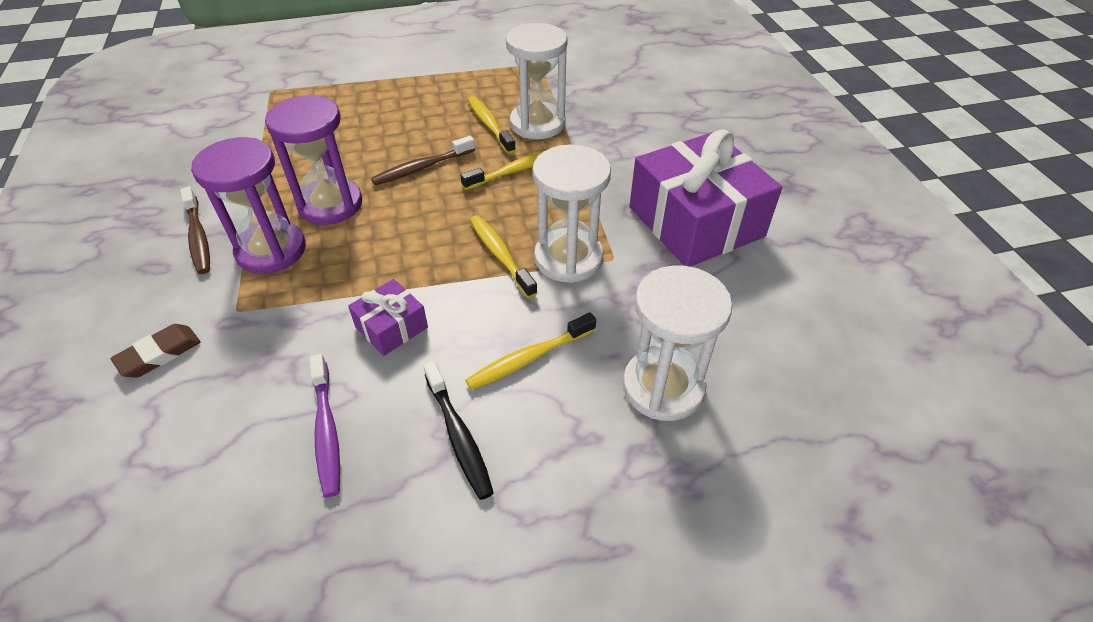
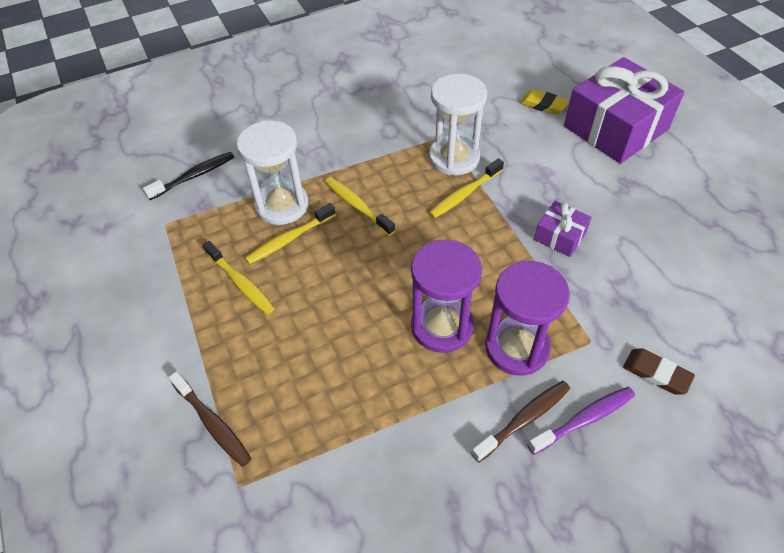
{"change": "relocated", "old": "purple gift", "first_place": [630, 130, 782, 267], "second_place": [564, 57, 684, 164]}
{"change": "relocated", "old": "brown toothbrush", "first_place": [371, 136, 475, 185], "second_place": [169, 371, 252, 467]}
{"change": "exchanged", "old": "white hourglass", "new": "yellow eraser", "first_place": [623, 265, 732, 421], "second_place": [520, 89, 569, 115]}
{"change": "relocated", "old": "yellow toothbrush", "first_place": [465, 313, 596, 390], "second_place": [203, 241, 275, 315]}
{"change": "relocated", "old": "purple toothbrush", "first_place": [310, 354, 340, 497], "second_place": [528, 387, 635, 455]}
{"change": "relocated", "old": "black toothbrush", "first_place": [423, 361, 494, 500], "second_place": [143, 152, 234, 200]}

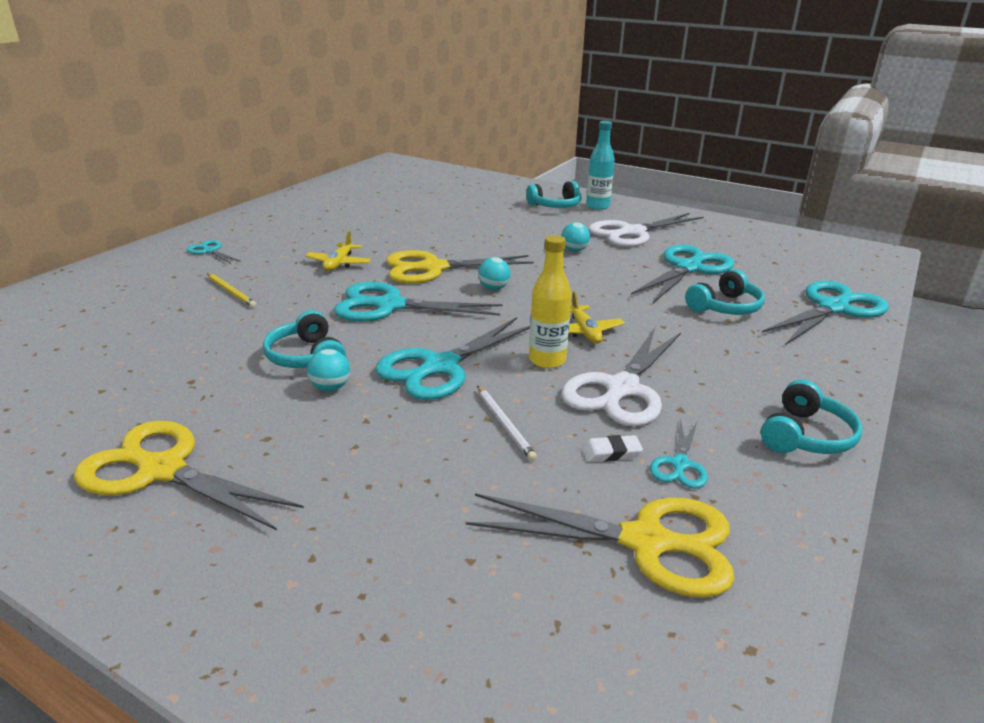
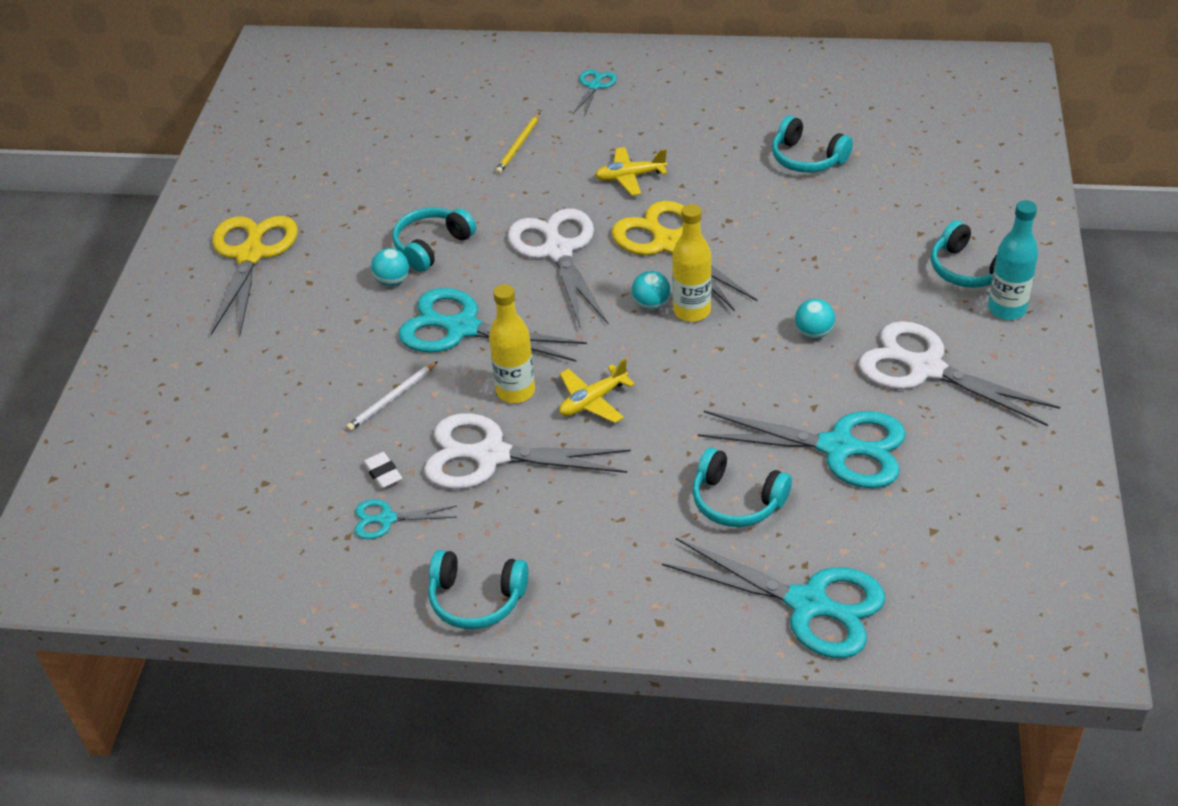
{"change": "colour", "old": "turquoise scissors", "new": "white scissors", "first_place": [334, 282, 503, 322], "second_place": [508, 209, 609, 329]}
{"change": "missing", "old": "yellow scissors", "first_place": [466, 493, 735, 598]}
{"change": "appeared", "new": "turquoise headphones", "second_place": [772, 116, 853, 173]}
{"change": "appeared", "new": "yellow bottle", "second_place": [672, 204, 712, 322]}

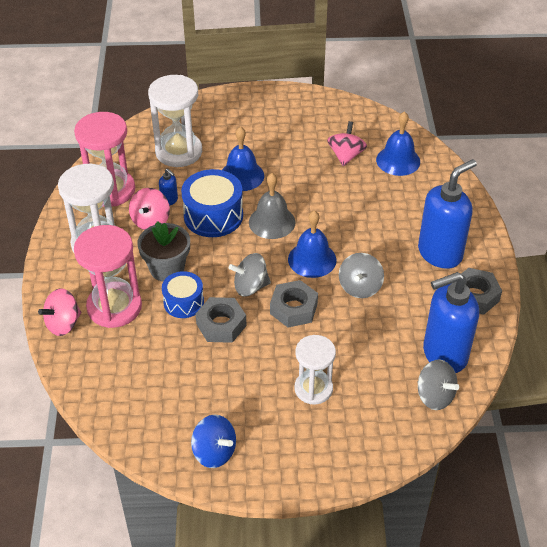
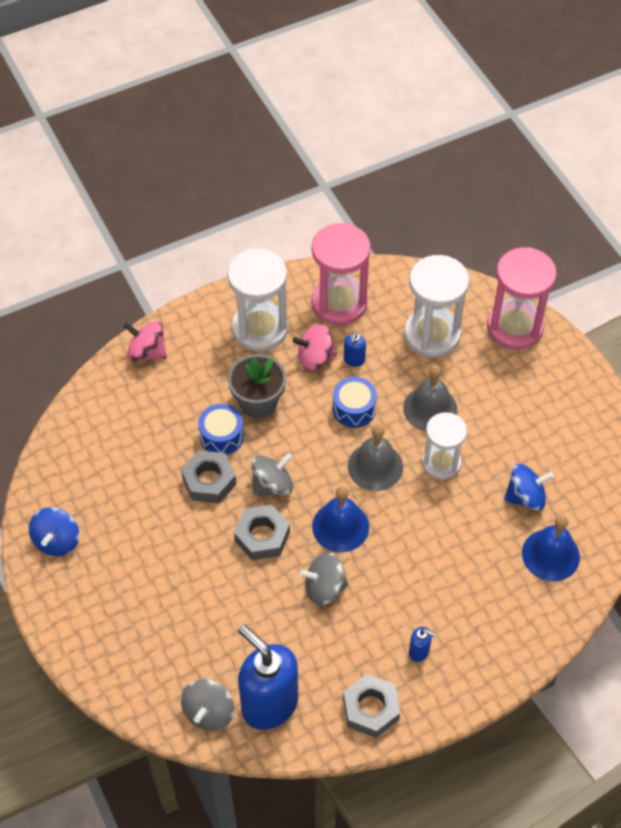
{"change": "colour", "old": "pink spinning top", "new": "blue spinning top", "first_place": [327, 121, 367, 166], "second_place": [504, 464, 554, 511]}
{"change": "colour", "old": "blue bell", "new": "grey bell", "first_place": [222, 126, 264, 191], "second_place": [403, 365, 458, 431]}
{"change": "size", "old": "blue soap dispenser", "first_place": [418, 159, 477, 269], "second_place": [409, 627, 436, 662], "factor": 0.41}
{"change": "size", "old": "blue drum", "first_place": [181, 169, 243, 237], "second_place": [333, 377, 377, 428], "factor": 0.63}
{"change": "relocated", "old": "pink hourglass", "first_place": [74, 225, 142, 328], "second_place": [487, 247, 557, 350]}
{"change": "spun", "old": "grey spinning top", "first_place": [229, 253, 271, 297], "second_place": [251, 453, 293, 496], "degrees": 90}
{"change": "relocated", "old": "white hourglass", "first_place": [294, 335, 336, 404], "second_place": [422, 412, 467, 480]}

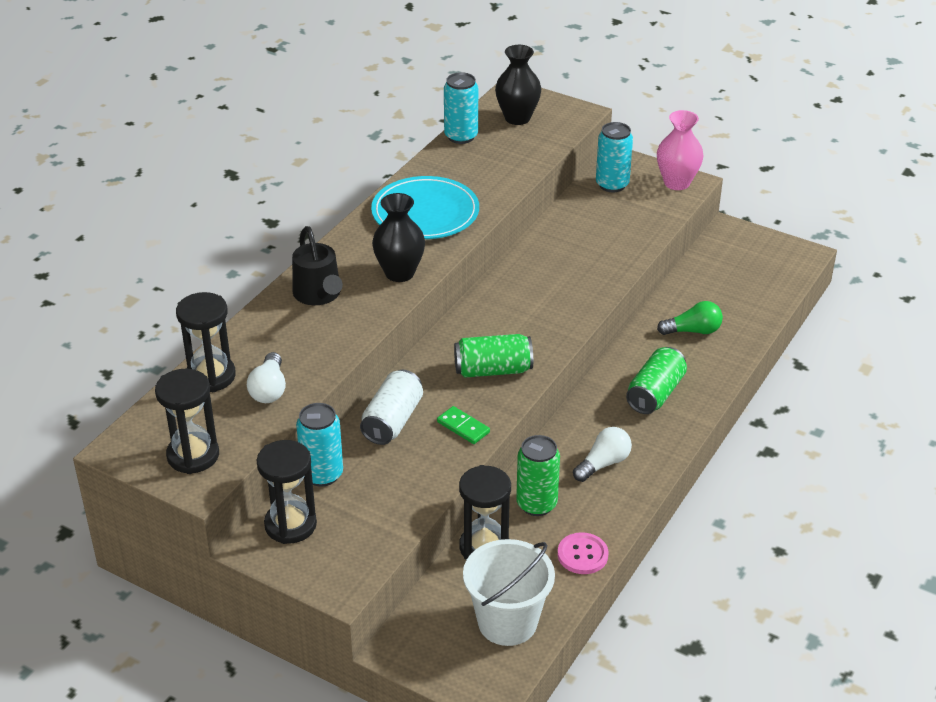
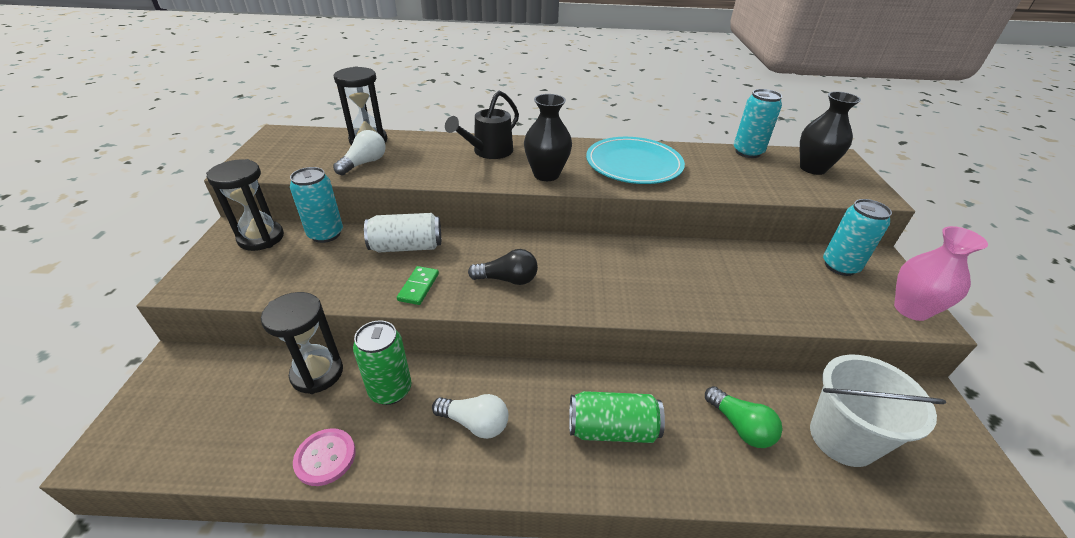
{"change": "exchanged", "old": "green can", "new": "black light bulb", "first_place": [454, 334, 533, 378], "second_place": [468, 249, 538, 285]}
{"change": "spun", "old": "white light bulb", "first_place": [247, 352, 286, 403], "second_place": [333, 130, 386, 175], "degrees": 150}
{"change": "missing", "old": "black hourglass", "first_place": [155, 369, 219, 474]}
{"change": "relocated", "old": "white bucket", "first_place": [463, 539, 555, 646], "second_place": [810, 355, 946, 467]}

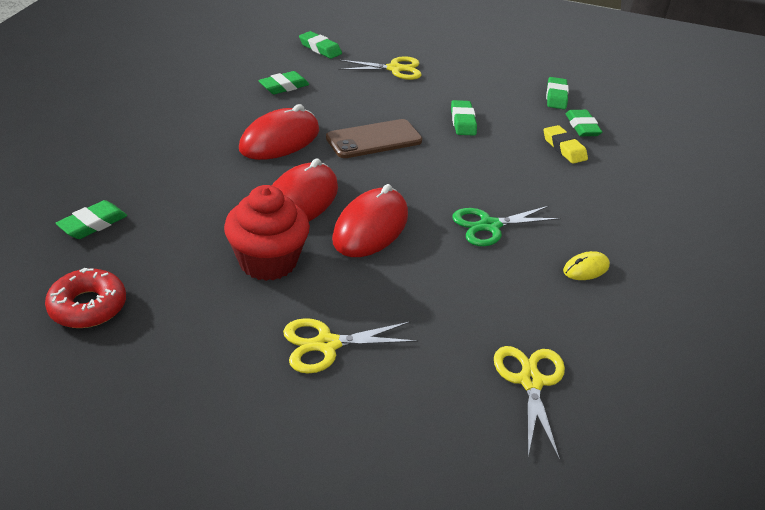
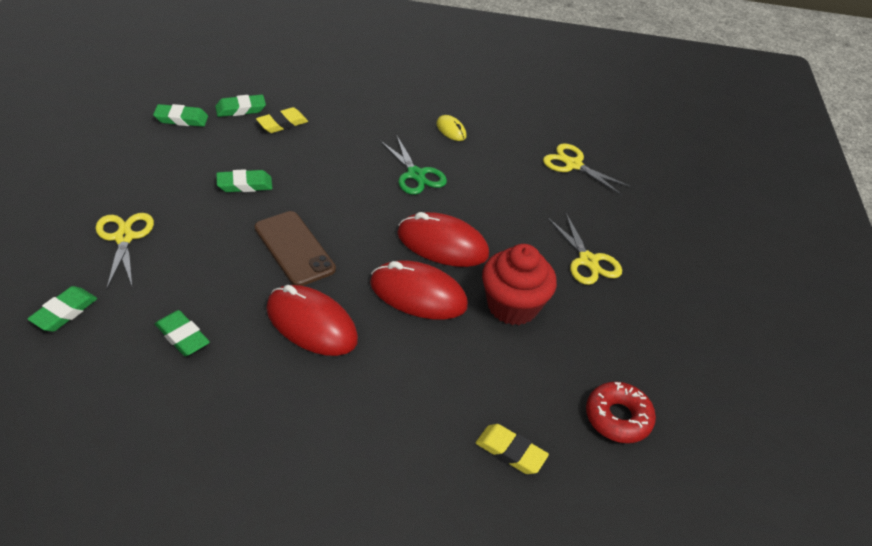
{"change": "colour", "old": "green eraser", "new": "yellow eraser", "first_place": [55, 200, 127, 239], "second_place": [476, 424, 549, 474]}
{"change": "spun", "old": "yellow scissors", "first_place": [494, 346, 565, 461], "second_place": [543, 143, 631, 195], "degrees": 45}

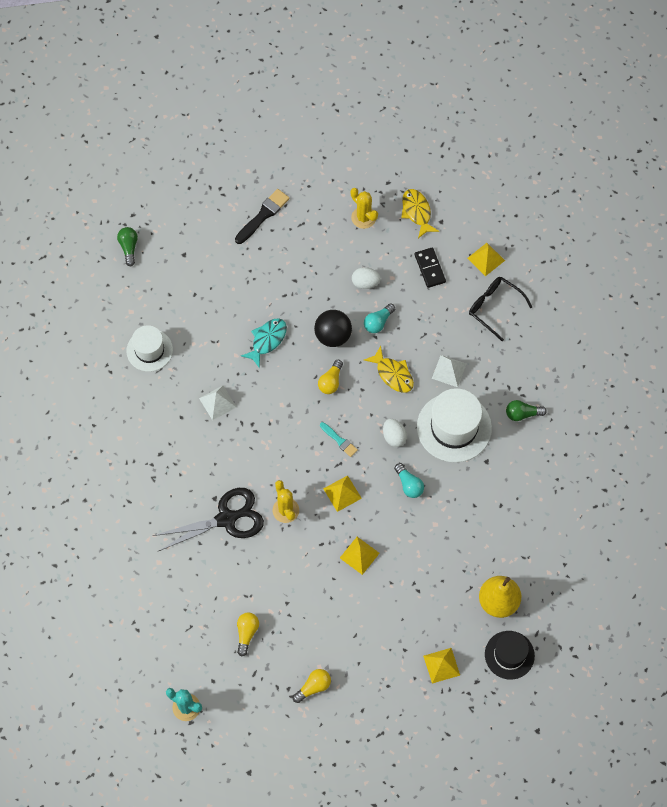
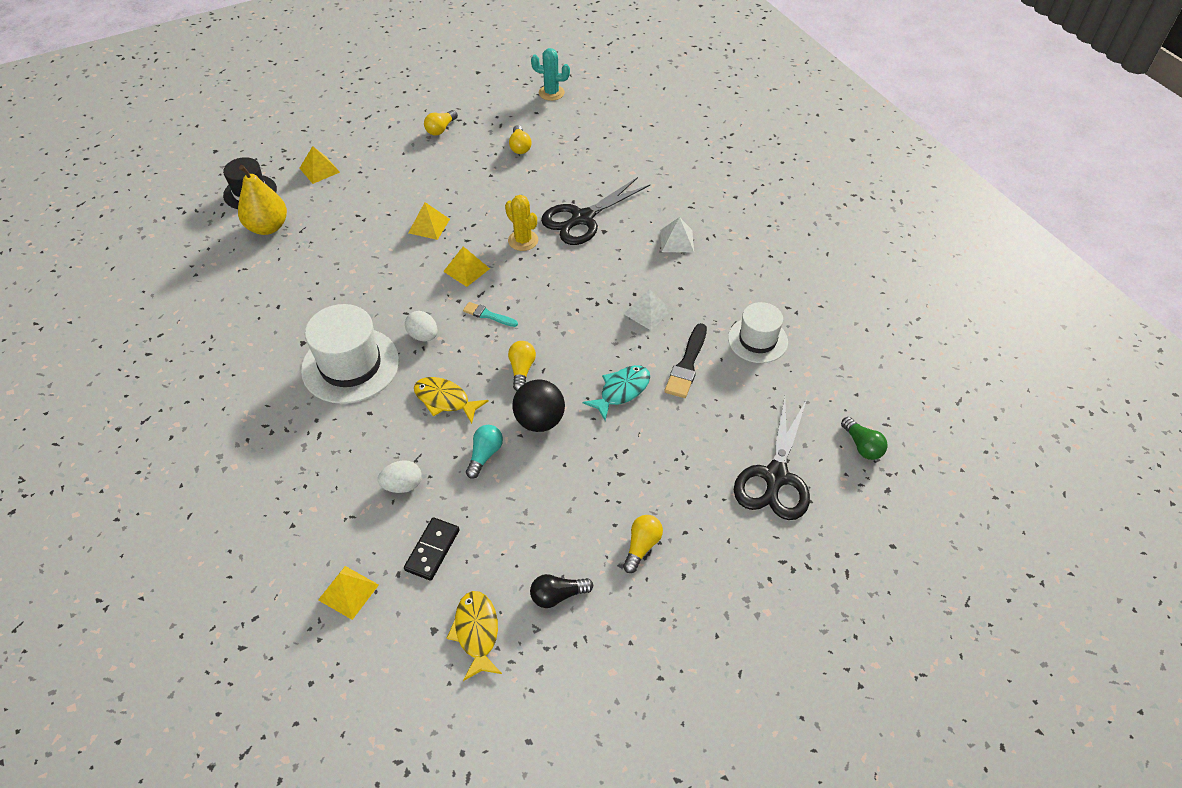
{"change": "exchanged", "old": "yellow cactus", "new": "black light bulb", "first_place": [351, 188, 378, 229], "second_place": [530, 574, 593, 608]}
{"change": "relocated", "old": "black brush", "first_place": [235, 189, 290, 244], "second_place": [664, 323, 707, 398]}
{"change": "spun", "old": "yellow fish", "first_place": [401, 189, 439, 238], "second_place": [447, 591, 502, 681], "degrees": -150}
{"change": "spun", "old": "black domino", "first_place": [415, 248, 446, 288], "second_place": [404, 517, 460, 581], "degrees": 60}
{"change": "relocated", "old": "white egg", "first_place": [352, 267, 381, 289], "second_place": [378, 460, 422, 493]}
{"change": "missing", "old": "black glasses", "first_place": [469, 277, 532, 341]}
{"change": "spun", "old": "turquoise fish", "first_place": [241, 318, 287, 369], "second_place": [583, 365, 650, 421], "degrees": -150}
{"change": "relocated", "old": "white pyramid", "first_place": [432, 355, 466, 387], "second_place": [660, 217, 694, 252]}
{"change": "missing", "old": "green light bulb", "first_place": [506, 400, 547, 421]}
{"change": "missing", "old": "turquoise light bulb", "first_place": [394, 463, 424, 498]}
{"change": "appeared", "new": "black scissors", "second_place": [734, 397, 810, 520]}
{"change": "appeared", "new": "yellow light bulb", "second_place": [623, 515, 663, 573]}

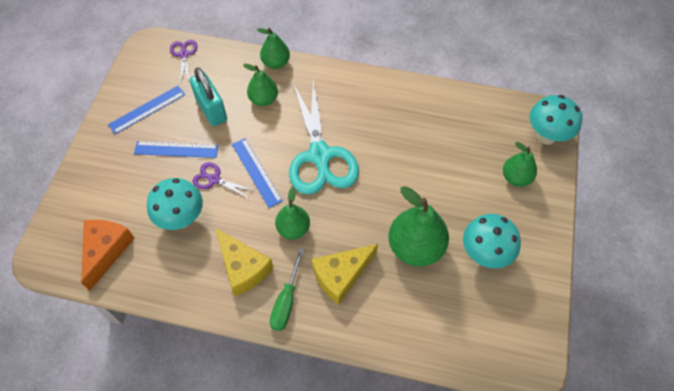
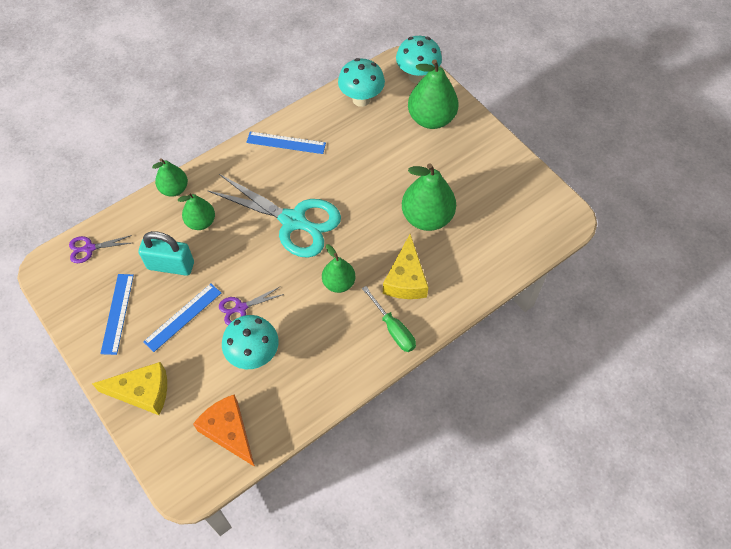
{"change": "spun", "old": "purple scissors", "first_place": [170, 40, 198, 82], "second_place": [69, 235, 132, 263], "degrees": -45}
{"change": "relocated", "old": "blue ruler", "first_place": [232, 138, 283, 208], "second_place": [246, 132, 326, 154]}
{"change": "size", "old": "green pear", "first_place": [503, 142, 537, 187], "second_place": [408, 59, 458, 129], "factor": 1.67}
{"change": "relocated", "old": "turquoise mushroom", "first_place": [463, 214, 521, 268], "second_place": [338, 58, 385, 107]}
{"change": "relocated", "old": "yellow cheese", "first_place": [215, 228, 273, 296], "second_place": [92, 362, 167, 415]}

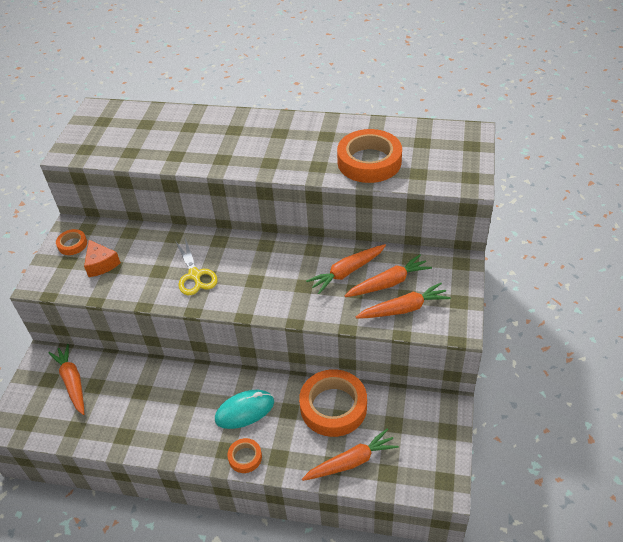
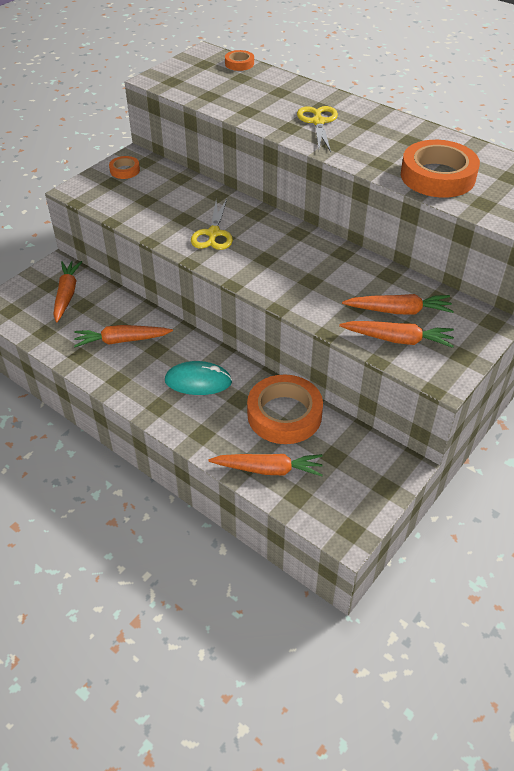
{"change": "missing", "old": "orange cheese", "first_place": [84, 240, 121, 277]}
{"change": "relocated", "old": "orange carrot", "first_place": [306, 244, 386, 294], "second_place": [74, 325, 173, 347]}
{"change": "relocated", "old": "orange tape", "first_place": [227, 438, 262, 473], "second_place": [225, 50, 254, 71]}
{"change": "appeared", "new": "yellow scissors", "second_place": [297, 106, 338, 152]}

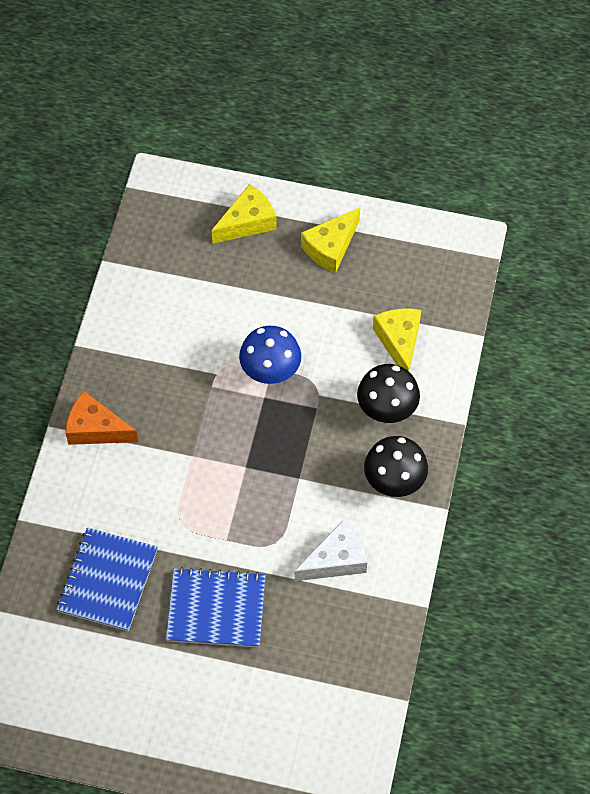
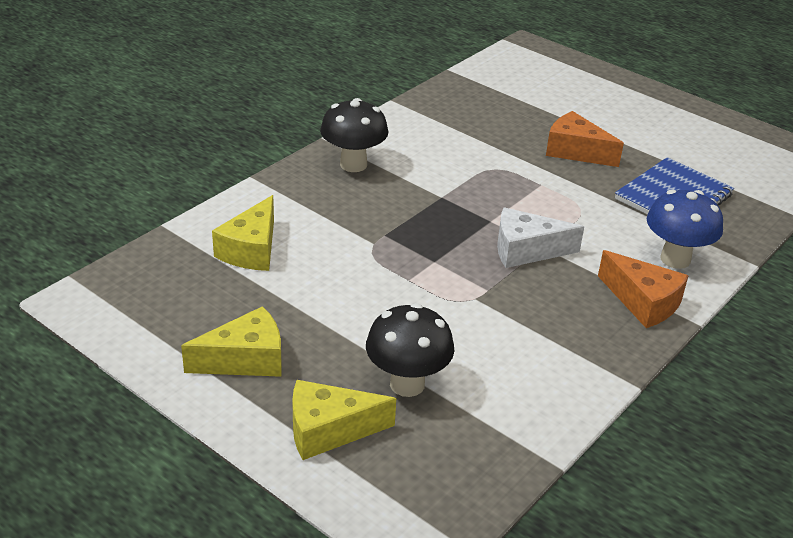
{"change": "relocated", "old": "blue mushroom", "first_place": [239, 326, 301, 384], "second_place": [647, 190, 723, 269]}
{"change": "relocated", "old": "black mushroom", "first_place": [357, 364, 420, 423], "second_place": [366, 303, 454, 397]}
{"change": "relocated", "old": "white cheese", "first_place": [294, 520, 367, 581], "second_place": [497, 207, 584, 268]}
{"change": "exchanged", "old": "blue notebook", "new": "orange cheese", "first_place": [166, 567, 266, 648], "second_place": [546, 111, 624, 167]}

